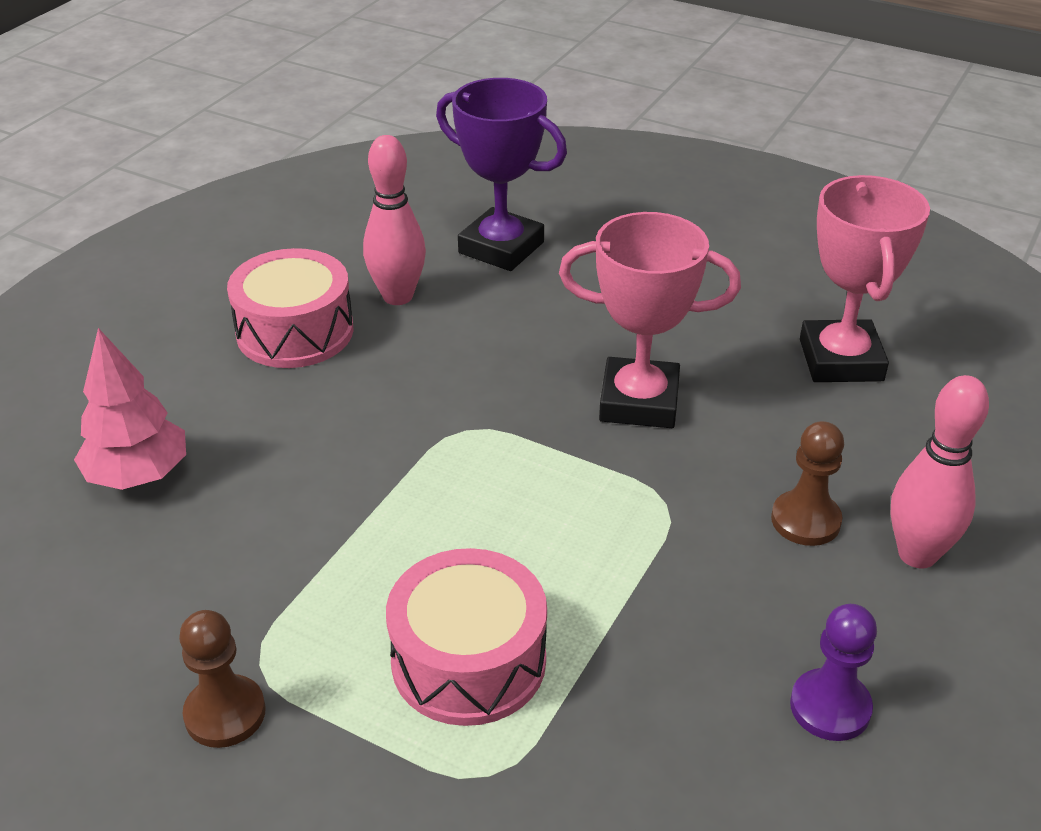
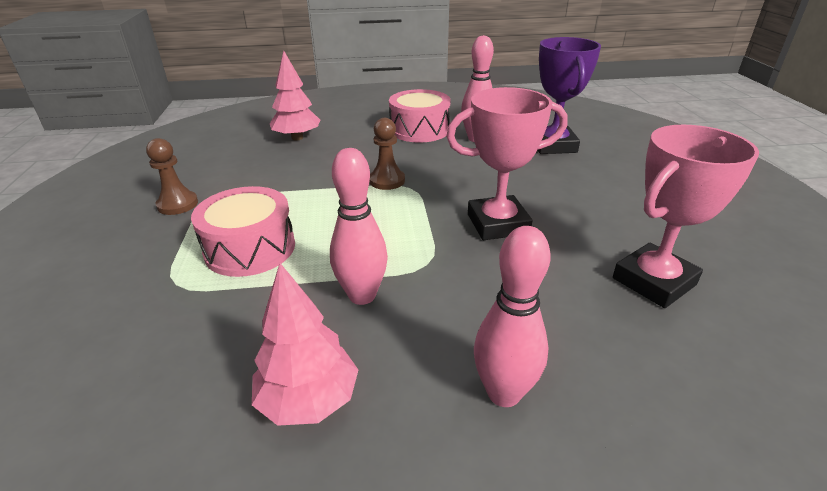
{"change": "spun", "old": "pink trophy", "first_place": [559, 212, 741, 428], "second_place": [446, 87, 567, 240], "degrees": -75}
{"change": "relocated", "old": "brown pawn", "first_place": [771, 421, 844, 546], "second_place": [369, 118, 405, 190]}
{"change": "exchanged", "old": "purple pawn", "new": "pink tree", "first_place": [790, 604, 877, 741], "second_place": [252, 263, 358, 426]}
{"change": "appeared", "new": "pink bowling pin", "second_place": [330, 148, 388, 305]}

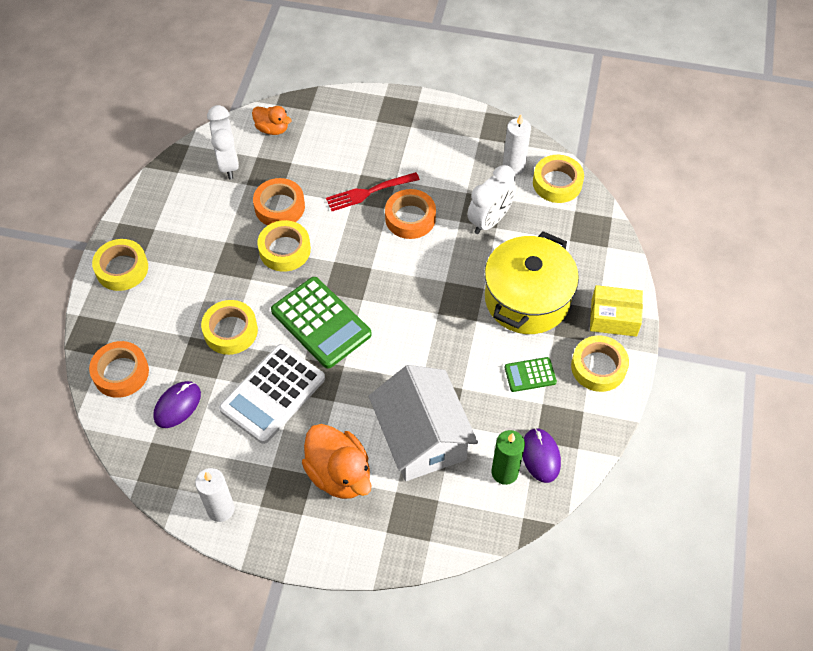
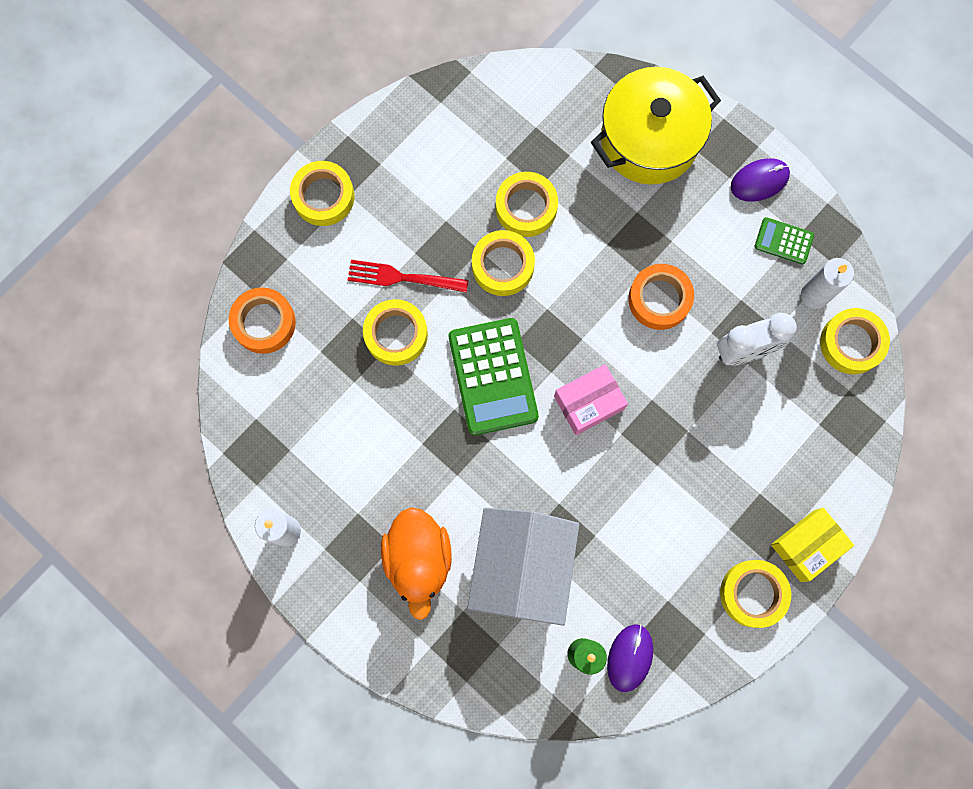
{"change": "missing", "old": "white clock", "first_place": [207, 105, 239, 179]}
{"change": "missing", "old": "orange duck", "first_place": [252, 106, 292, 135]}
{"change": "relocated", "old": "red fork", "first_place": [326, 172, 420, 211], "second_place": [348, 260, 468, 293]}
{"change": "colour", "old": "orange tape", "new": "yellow tape", "first_place": [253, 178, 305, 225], "second_place": [496, 172, 558, 237]}
{"change": "relocated", "old": "yellow pot", "first_place": [485, 231, 579, 334], "second_place": [591, 67, 721, 185]}
{"change": "spun", "old": "yellow box", "first_place": [590, 285, 643, 337], "second_place": [771, 508, 854, 582], "degrees": -75}
{"change": "missing", "old": "white calculator", "first_place": [219, 344, 325, 444]}
{"change": "relocated", "old": "green calculator", "first_place": [505, 357, 557, 392], "second_place": [754, 217, 814, 265]}
{"change": "relocated", "old": "purple mouse", "first_place": [153, 381, 201, 428], "second_place": [731, 158, 790, 202]}
{"change": "appeared", "new": "pink box", "second_place": [554, 364, 628, 435]}

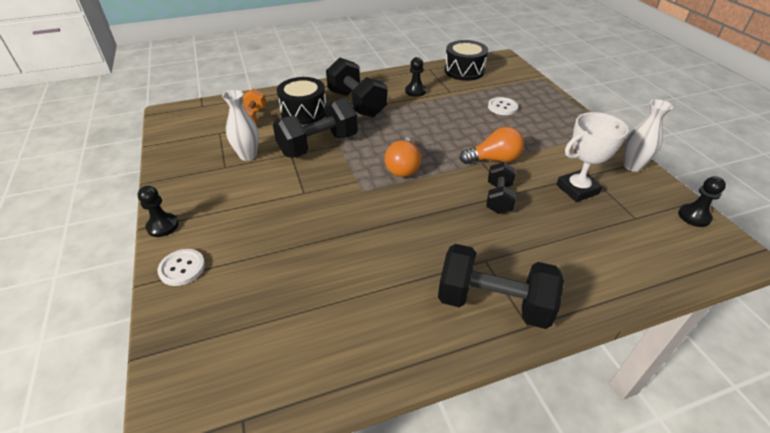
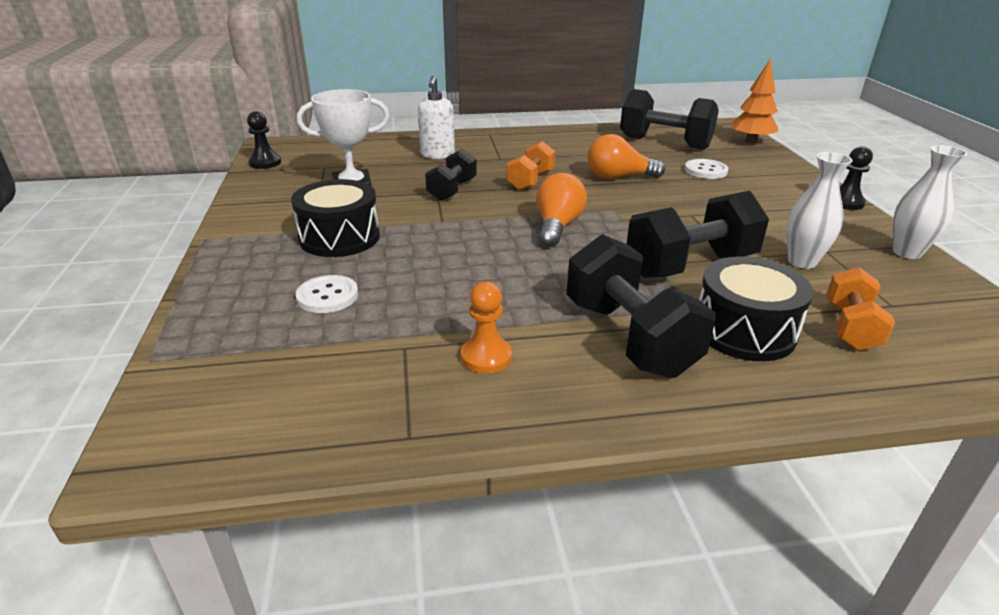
{"change": "relocated", "old": "black drum", "first_place": [444, 40, 488, 81], "second_place": [291, 179, 380, 257]}
{"change": "colour", "old": "black pawn", "new": "orange pawn", "first_place": [405, 57, 426, 97], "second_place": [461, 282, 512, 373]}
{"change": "relocated", "old": "white vase", "first_place": [624, 99, 673, 172], "second_place": [893, 145, 967, 259]}
{"change": "relocated", "old": "orange light bulb", "first_place": [460, 127, 524, 164], "second_place": [588, 134, 665, 179]}
{"change": "relocated", "old": "black dumbbell", "first_place": [438, 244, 564, 329], "second_place": [620, 89, 719, 150]}
{"change": "relocated", "old": "white button", "first_place": [158, 249, 205, 286], "second_place": [685, 159, 728, 179]}
{"change": "appeared", "new": "orange tree", "second_place": [730, 58, 778, 143]}
{"change": "appeared", "new": "white soap dispenser", "second_place": [418, 76, 455, 159]}
{"change": "appeared", "new": "orange dumbbell", "second_place": [507, 141, 555, 190]}

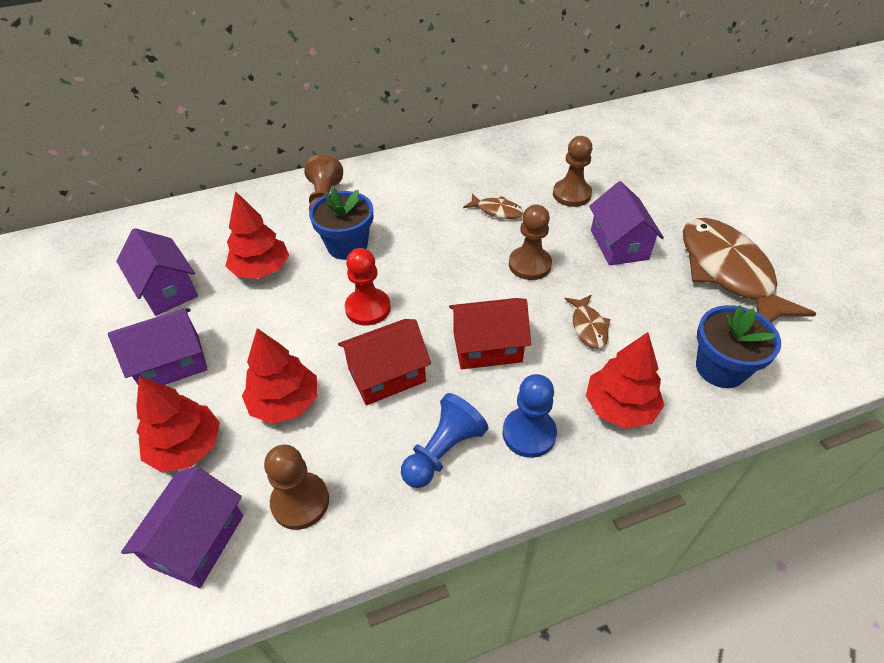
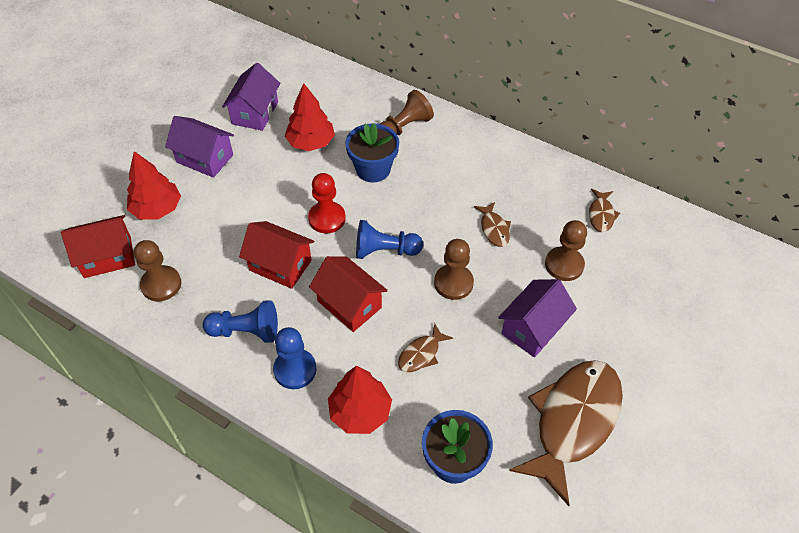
{"change": "missing", "old": "red tree", "first_place": [242, 328, 317, 424]}
{"change": "colour", "old": "purple house", "new": "red house", "first_place": [121, 466, 243, 588], "second_place": [61, 215, 135, 278]}
{"change": "appeared", "new": "brown fish", "second_place": [589, 189, 620, 232]}
{"change": "appeared", "new": "blue pawn", "second_place": [356, 220, 423, 259]}

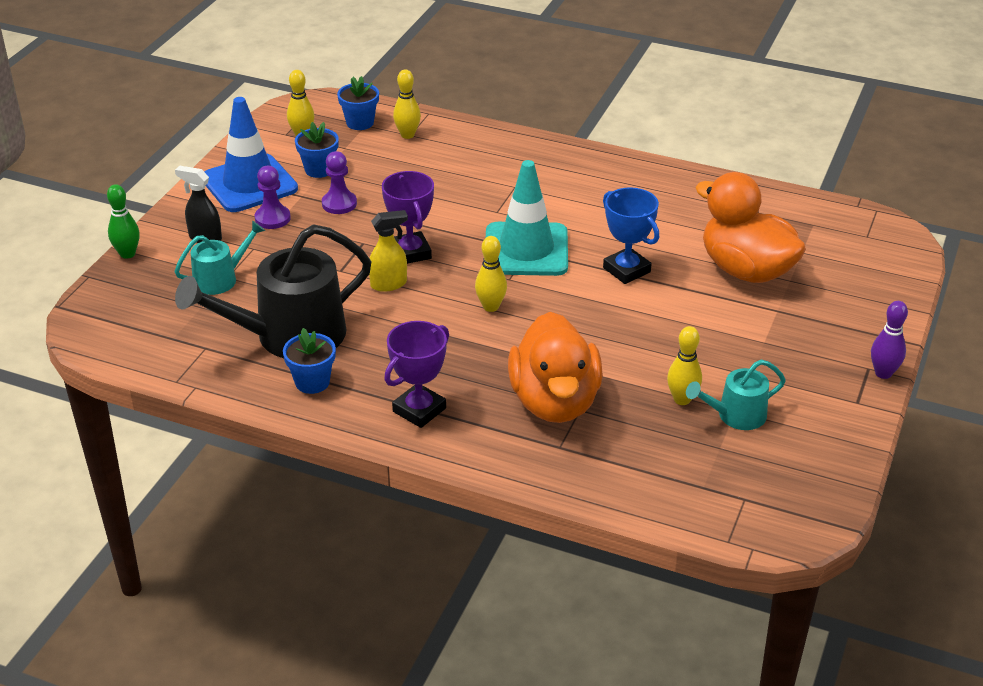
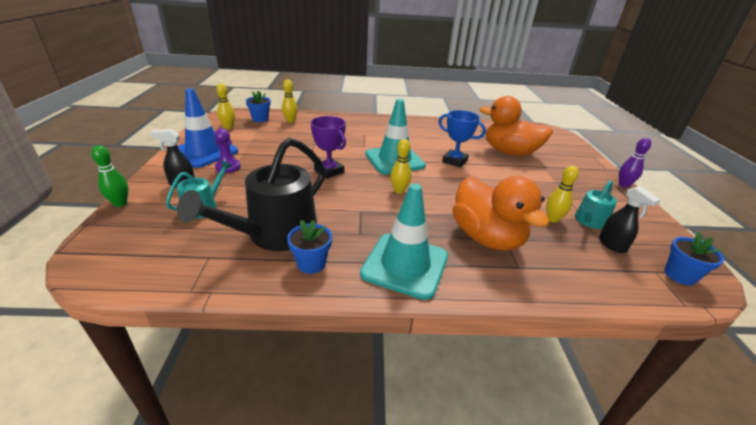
{"change": "relocated", "old": "blue flower pot", "first_place": [295, 122, 339, 178], "second_place": [664, 232, 724, 285]}
{"change": "missing", "old": "purple pawn", "first_place": [322, 151, 357, 214]}
{"change": "missing", "old": "yellow spray bottle", "first_place": [369, 210, 408, 292]}
{"change": "exchanged", "old": "purple trophy", "new": "turquoise traffic cone", "first_place": [384, 321, 449, 428], "second_place": [360, 183, 448, 300]}
{"change": "appeared", "new": "black spray bottle", "second_place": [599, 186, 661, 253]}

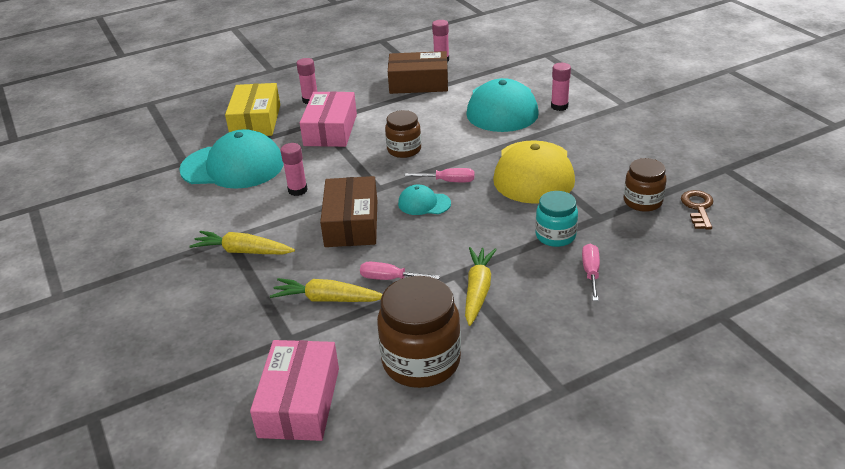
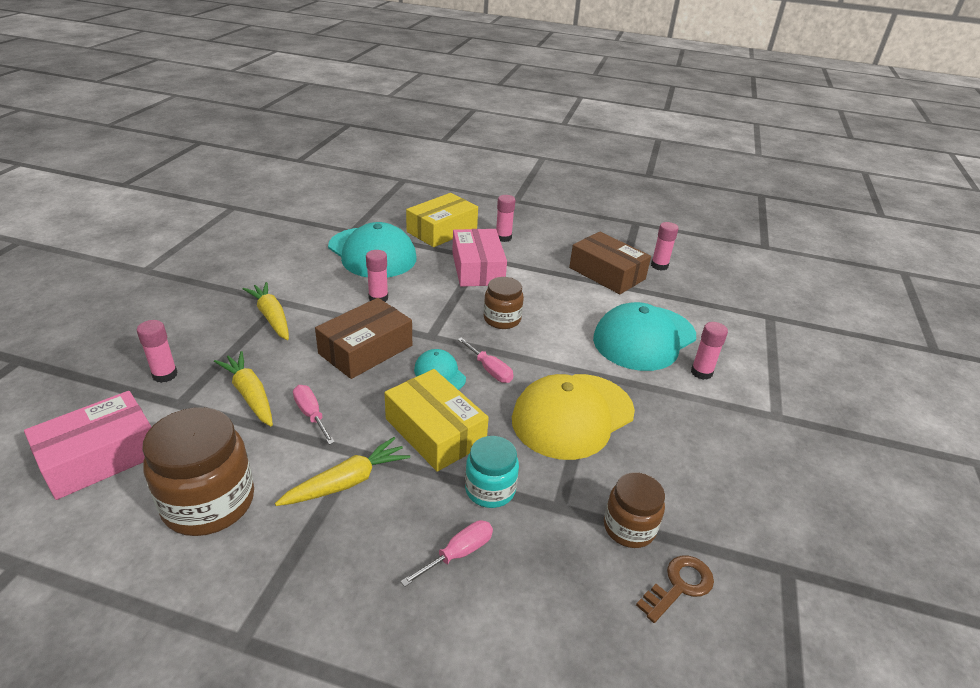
{"change": "spun", "old": "pink box", "first_place": [300, 91, 357, 147], "second_place": [452, 229, 507, 287], "degrees": -60}
{"change": "appeared", "new": "pink glue stick", "second_place": [137, 320, 178, 383]}
{"change": "appeared", "new": "yellow box", "second_place": [384, 369, 489, 472]}

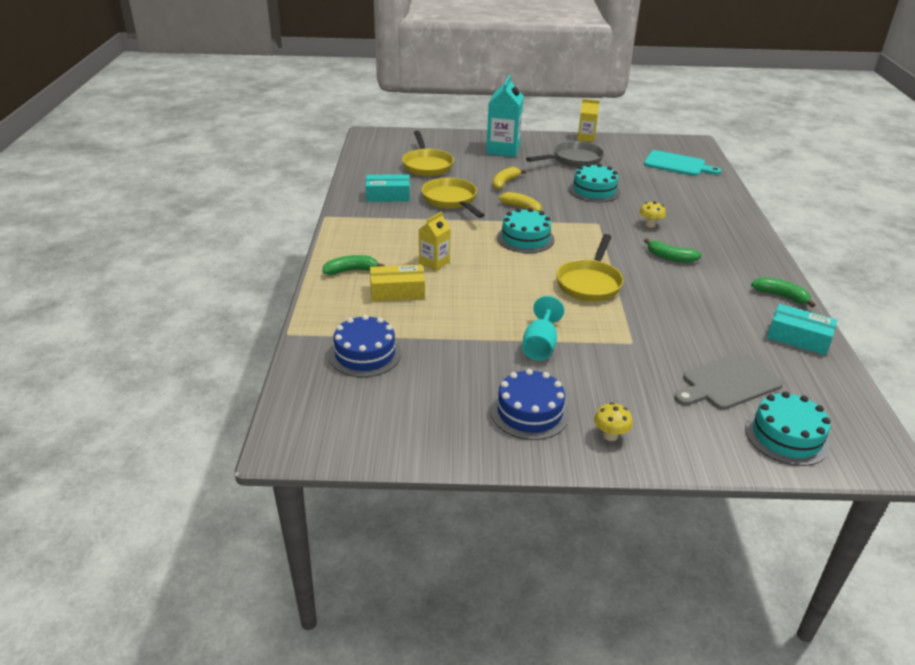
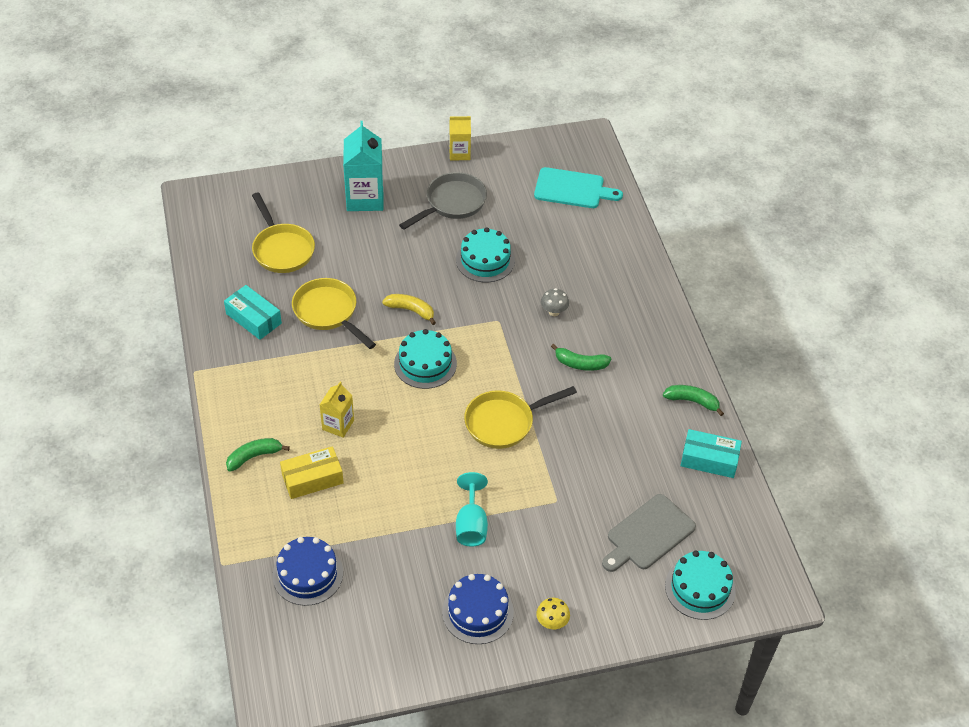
{"change": "missing", "old": "yellow banana", "first_place": [492, 167, 526, 190]}
{"change": "spun", "old": "turquoise box", "first_place": [365, 174, 410, 202], "second_place": [224, 285, 282, 340], "degrees": 60}
{"change": "colour", "old": "yellow mushroom", "new": "grey mushroom", "first_place": [639, 201, 666, 228], "second_place": [541, 288, 569, 316]}
{"change": "spun", "old": "yellow pan", "first_place": [557, 234, 624, 301], "second_place": [464, 386, 577, 449], "degrees": 60}

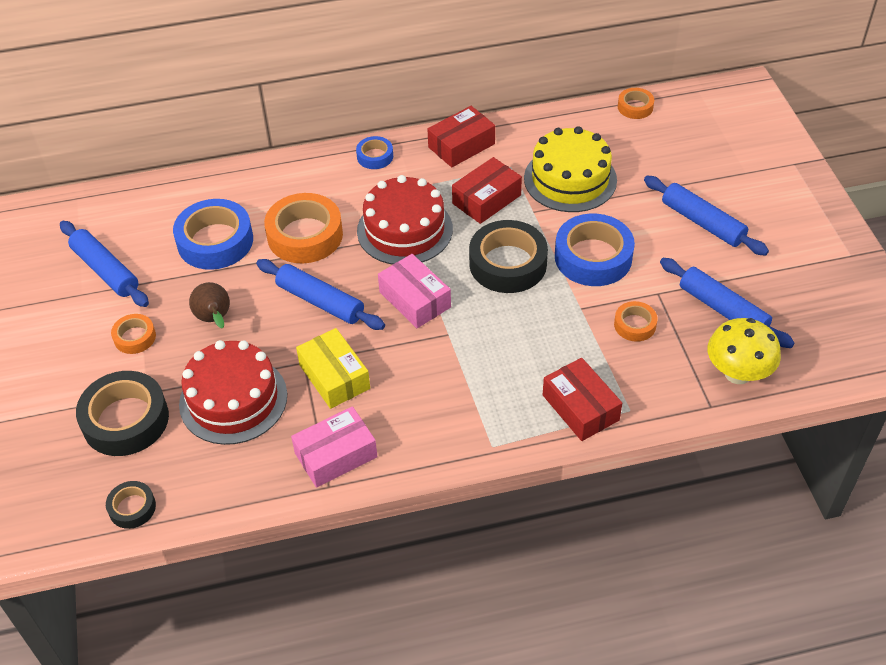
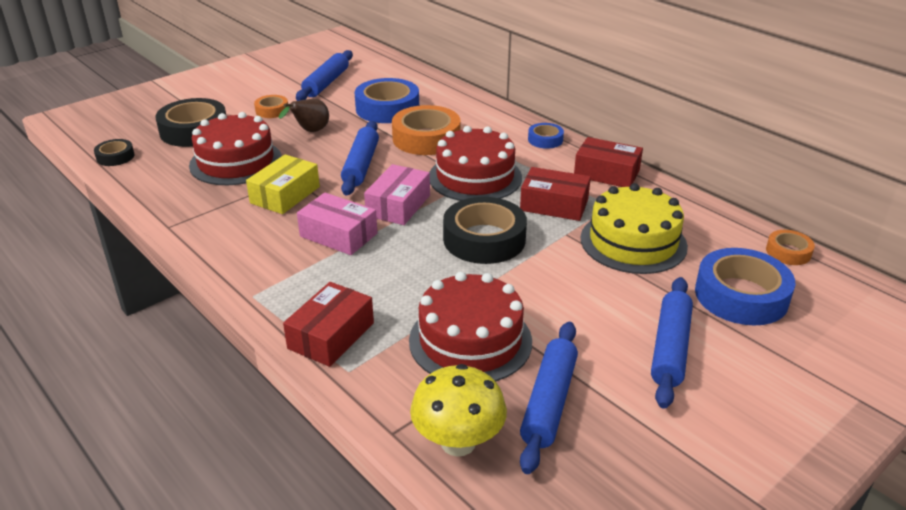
{"change": "relocated", "old": "blue tape", "first_place": [555, 214, 635, 286], "second_place": [695, 248, 795, 325]}
{"change": "exchanged", "old": "orange tape", "new": "red cake", "first_place": [614, 301, 658, 342], "second_place": [409, 272, 532, 381]}
{"change": "relocated", "old": "pink box", "first_place": [291, 406, 377, 488], "second_place": [297, 192, 377, 255]}

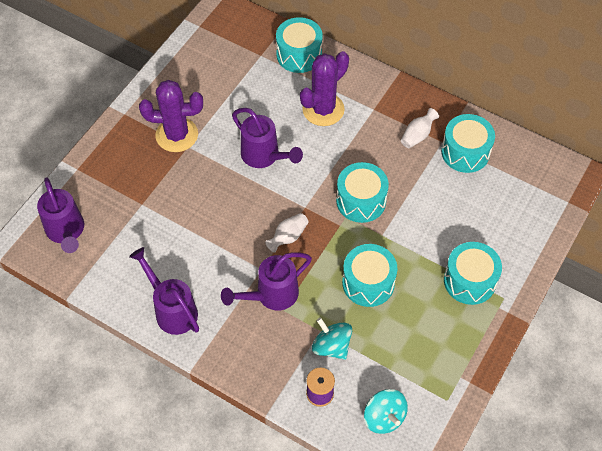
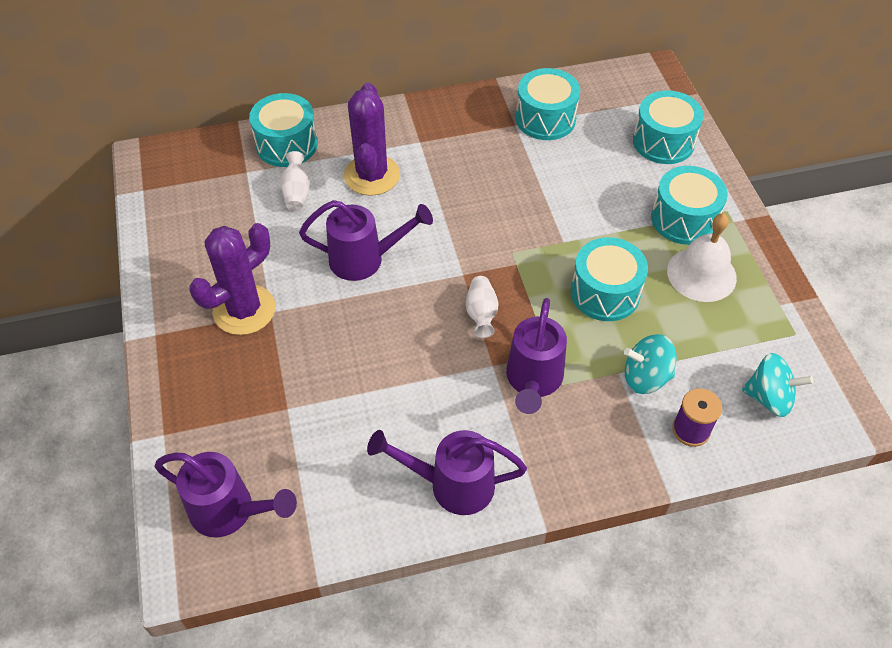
{"change": "relocated", "old": "white vase", "first_place": [401, 108, 439, 148], "second_place": [280, 151, 310, 211]}
{"change": "relocated", "old": "turquoise drum", "first_place": [336, 162, 389, 223], "second_place": [633, 90, 704, 164]}
{"change": "appeared", "new": "white bell", "second_place": [667, 213, 737, 302]}

